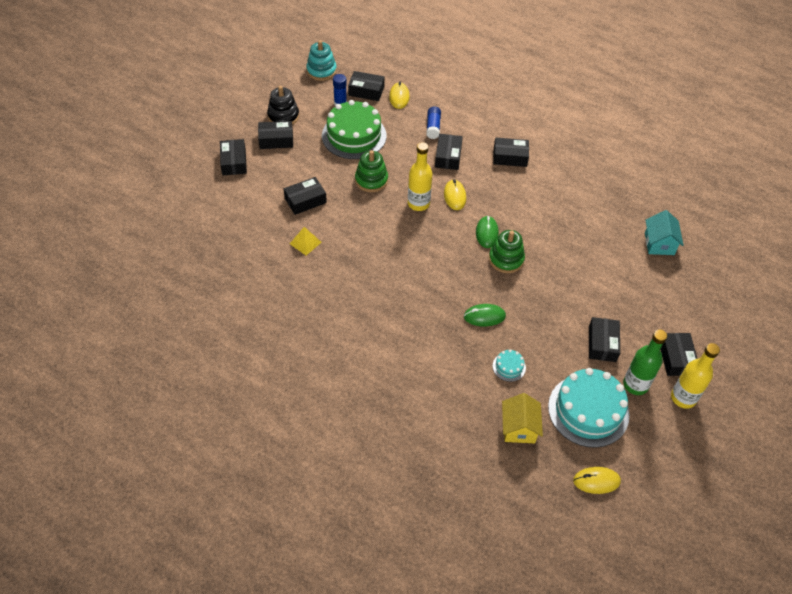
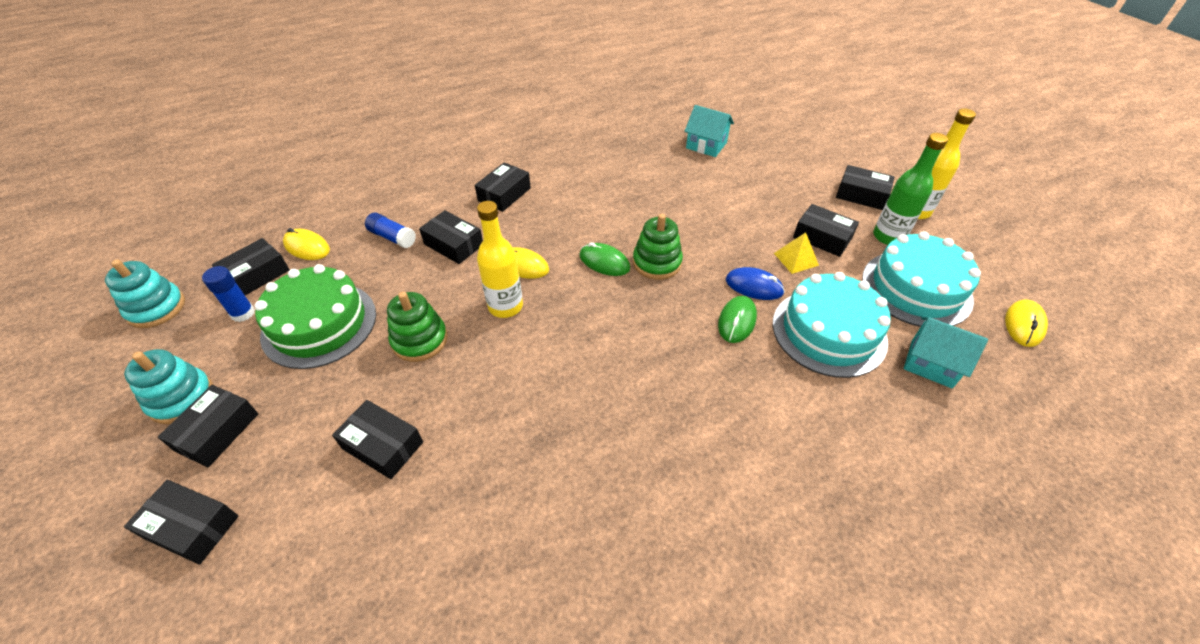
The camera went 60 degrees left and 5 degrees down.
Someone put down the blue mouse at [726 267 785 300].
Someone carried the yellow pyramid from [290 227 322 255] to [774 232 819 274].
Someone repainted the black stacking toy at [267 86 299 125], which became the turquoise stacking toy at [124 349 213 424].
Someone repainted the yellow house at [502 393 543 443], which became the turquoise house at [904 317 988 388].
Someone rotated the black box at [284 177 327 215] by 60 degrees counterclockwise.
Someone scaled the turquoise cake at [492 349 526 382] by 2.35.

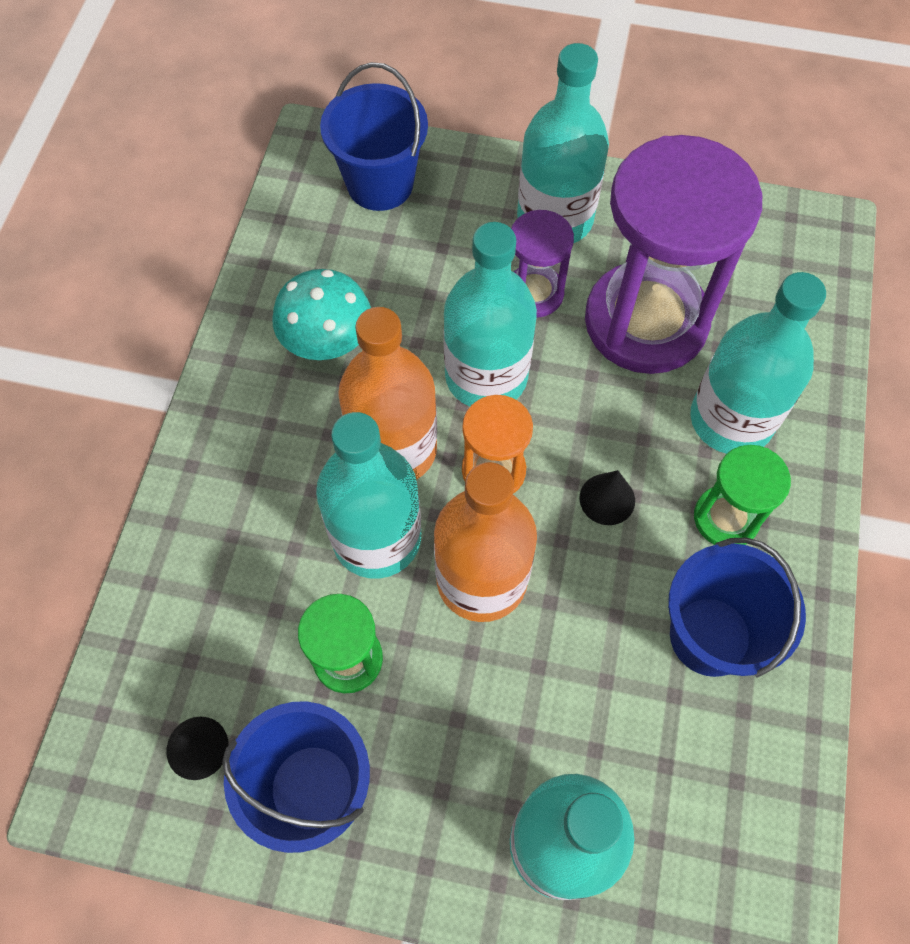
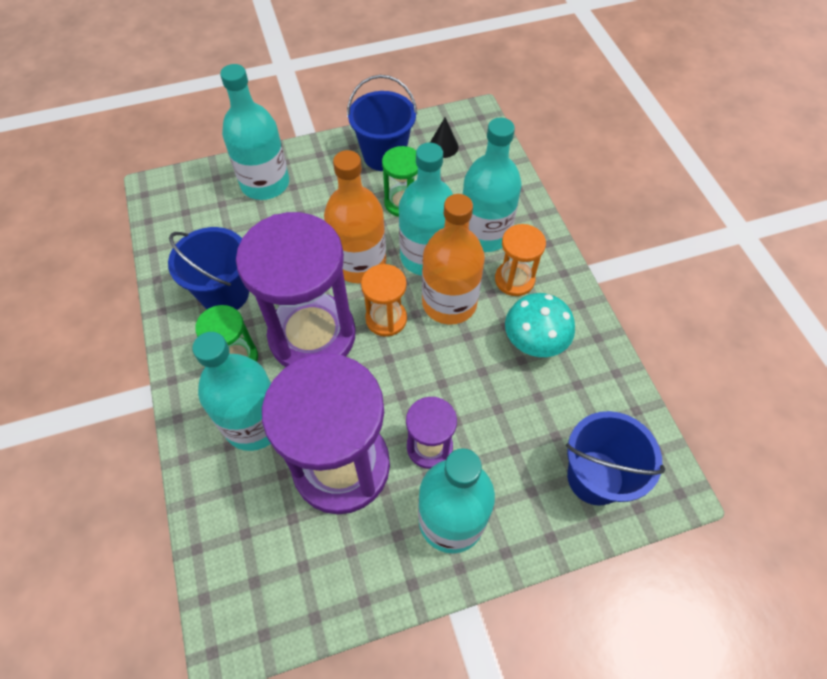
The camera went 150 degrees right and 5 degrees down.
Someone put down the orange hourglass at [495 224 546 296].
Someone carried the turquoise bottle from [443 222 537 407] to [463 118 522 252].
Someone swapped the black cone at [579 470 635 525] for the purple hourglass at [236 212 356 367].

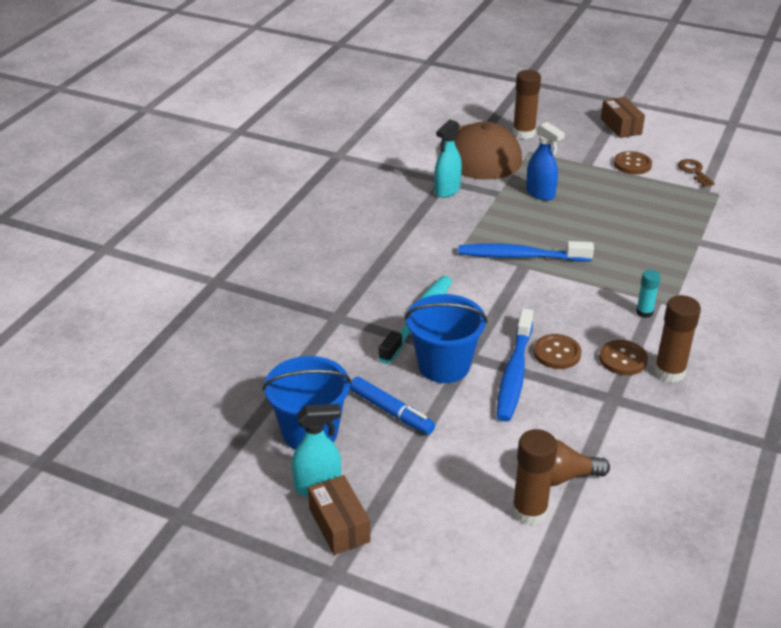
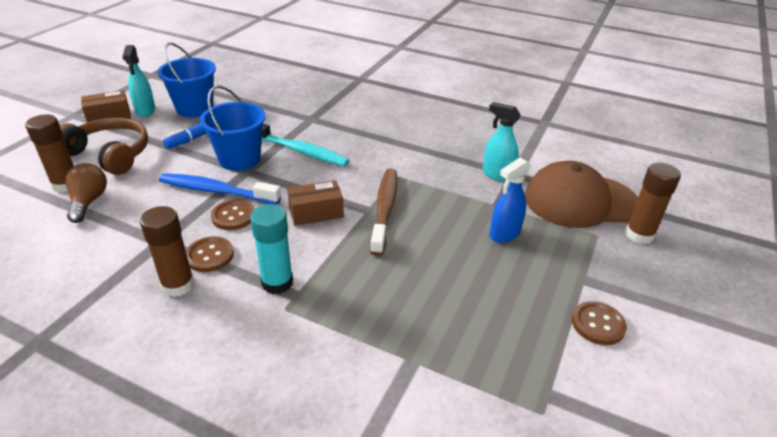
The camera went 90 degrees right and 0 degrees up.
Someone took away the brown key at [678 159 715 187].
Someone put down the brown headphones at [60 118 148 175].
Someone carried the brown box from [601 97 645 138] to [287 180 344 226].
Someone repainted the blue toothbrush at [458 241 594 262], which became the brown toothbrush at [370 169 397 256].
Someone scaled the turquoise glue stick at [636 270 661 318] by 1.69.

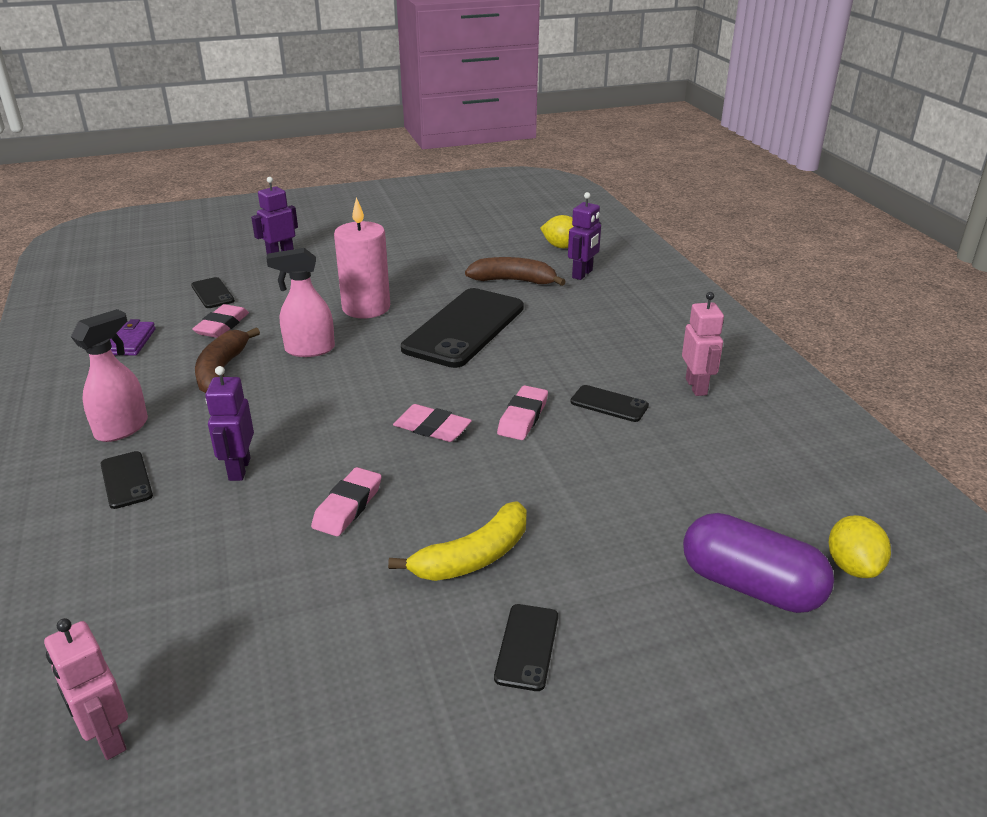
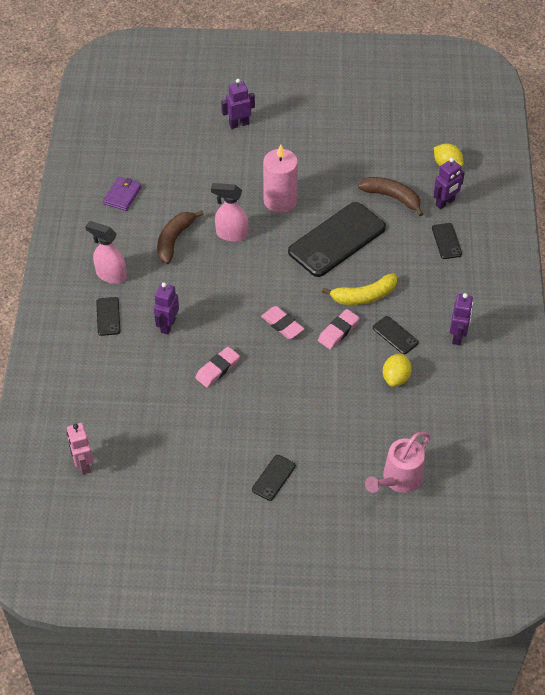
The camera went 20 degrees right and 20 degrees up.
Someone took away the pink eraser at [192 304 249 338].
Someone carried the black phone from [191 277 235 308] to [432 223 462 259].
Someone carried the yellow banana from [388 501 527 581] to [322 273 397 305].
Someone carried the yellow lemon from [829 515 891 578] to [383 353 412 387].
Someone swapped the purple capsule at [683 513 834 613] for the pink watering can at [365 432 431 493].
Someone repainted the pink robot at [682 292 724 396], which became the purple robot at [450 293 473 345].
Someone rotated the pink spray bottle at [71 309 148 442] by 120 degrees counterclockwise.

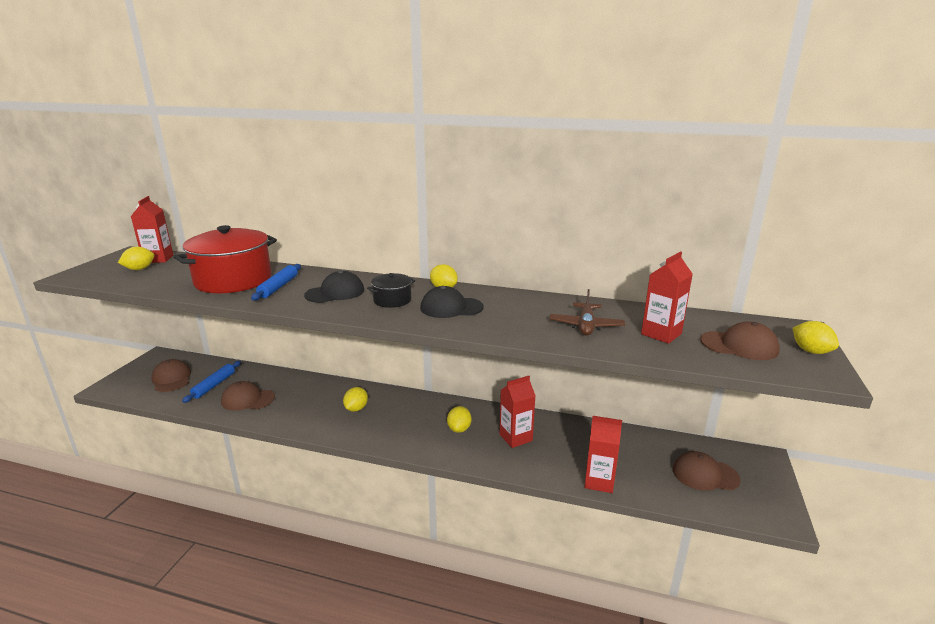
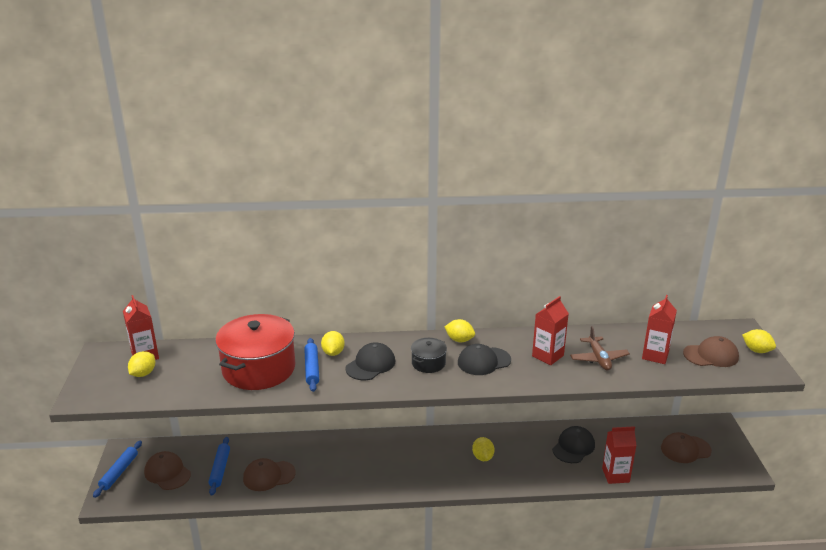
The camera went 20 degrees left and 5 degrees up.
Someone put down the blue rolling pin at [93 441 142 498].
Someone put down the black cap at [552 426 595 463].
Someone carried the yellow lemon from [343 387 368 412] to [321 331 345 356].
Someone carried the red carton from [499 376 535 448] to [532 296 569 365].

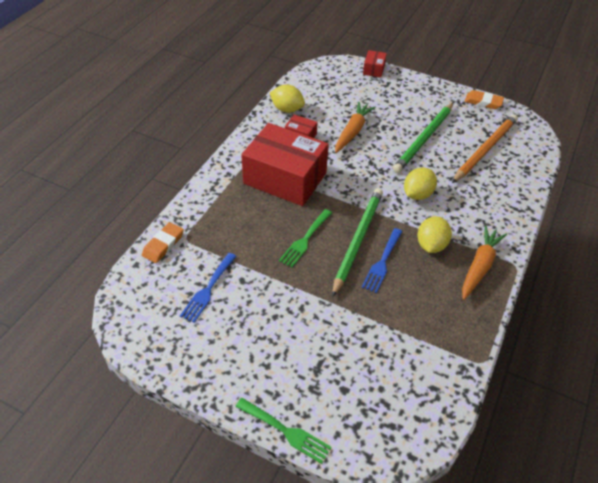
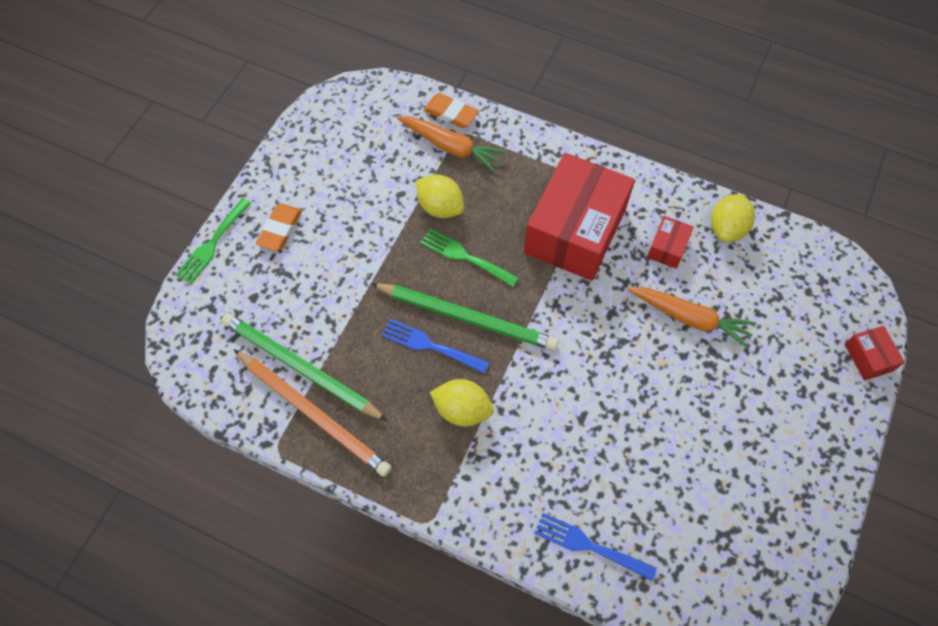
The camera went 90 degrees right and 15 degrees up.
Someone carried the blue fork from [180 253 236 323] to [534 513 657 581].
Someone carried the green pencil from [393 102 454 173] to [221 313 388 421].
Someone carried the yellow lemon from [404 167 437 200] to [416 174 464 218].
Someone carried the orange pencil from [452 114 518 183] to [233 349 392 477].
Someone carried the orange carrot from [462 226 507 300] to [397 116 507 172].
Someone carried the orange eraser from [465 90 504 109] to [256 204 302 251].
Someone rotated the red box at [363 50 387 78] by 60 degrees clockwise.

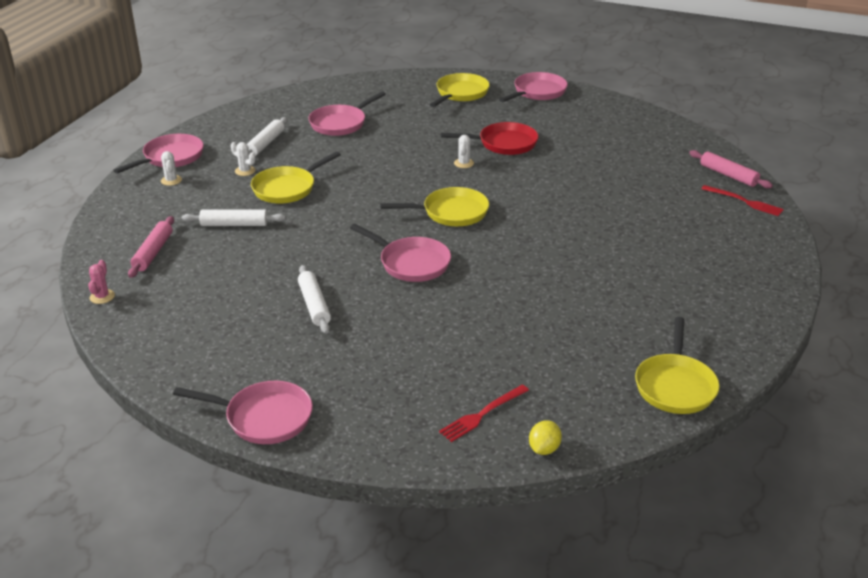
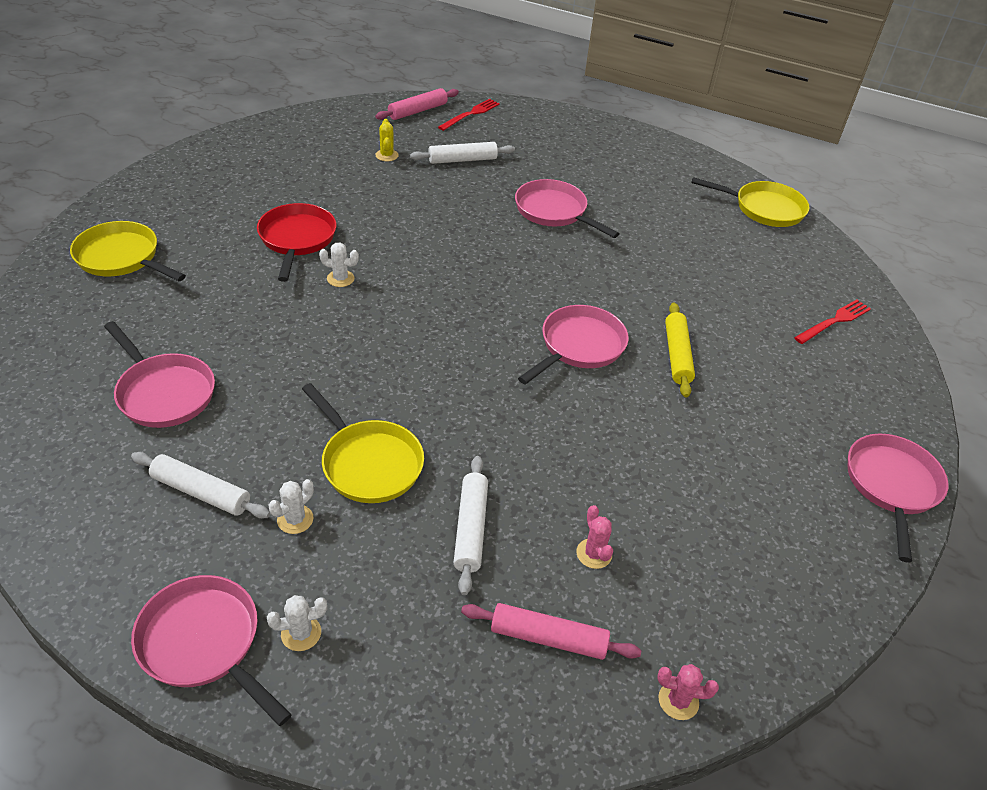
The camera went 90 degrees left and 10 degrees up.
Someone took away the yellow pan at [380 187 489 226].
Someone took away the yellow lemon at [529 420 562 455].
Someone put down the yellow cactus at [375 119 399 161].
Someone put down the pink cactus at [576 505 613 569].
Someone put down the yellow rolling pin at [665 303 695 398].
Someone carried the white rolling pin from [298 265 331 334] to [410 142 515 164].
Someone carried the pink pan from [499 72 568 102] to [515 179 620 238].
Someone rotated the red fork at [439 385 529 442] by 90 degrees counterclockwise.

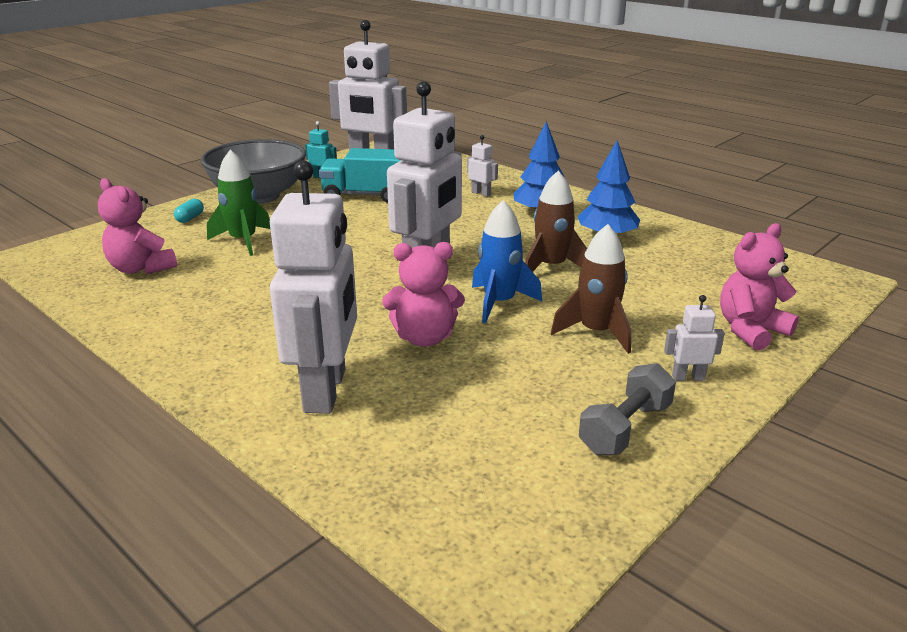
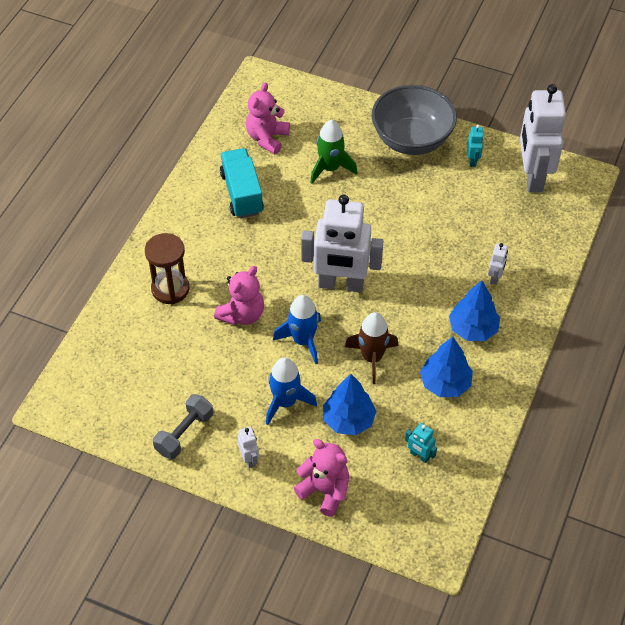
The camera went 70 degrees right and 25 degrees up.
Someone took away the turquoise capsule at [174 199 204 223].
Someone put down the blue tree at [323 374 376 435].
Someone put down the turquoise robot at [405 423 437 463].
Someone carried the turquoise truck from [319 148 401 203] to [220 148 264 218].
Someone swapped the white robot at [270 160 357 414] for the brown hourglass at [145 233 189 304].
Someone repainted the brown rocket at [551 224 631 354], which became the blue rocket at [266 357 317 425].
Someone rotated the pink teddy bear at [382 242 465 347] by 120 degrees counterclockwise.
Someone rotated the grey dumbbell at [579 363 676 455] by 75 degrees counterclockwise.

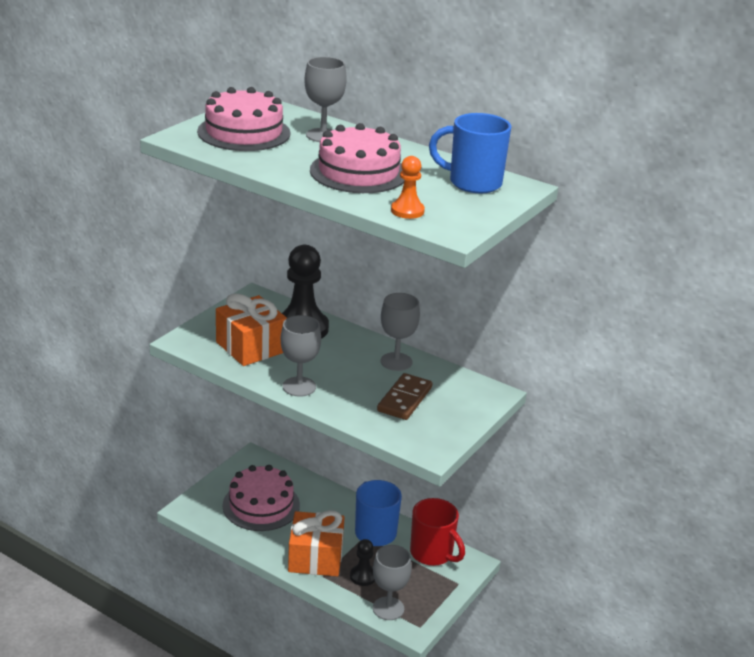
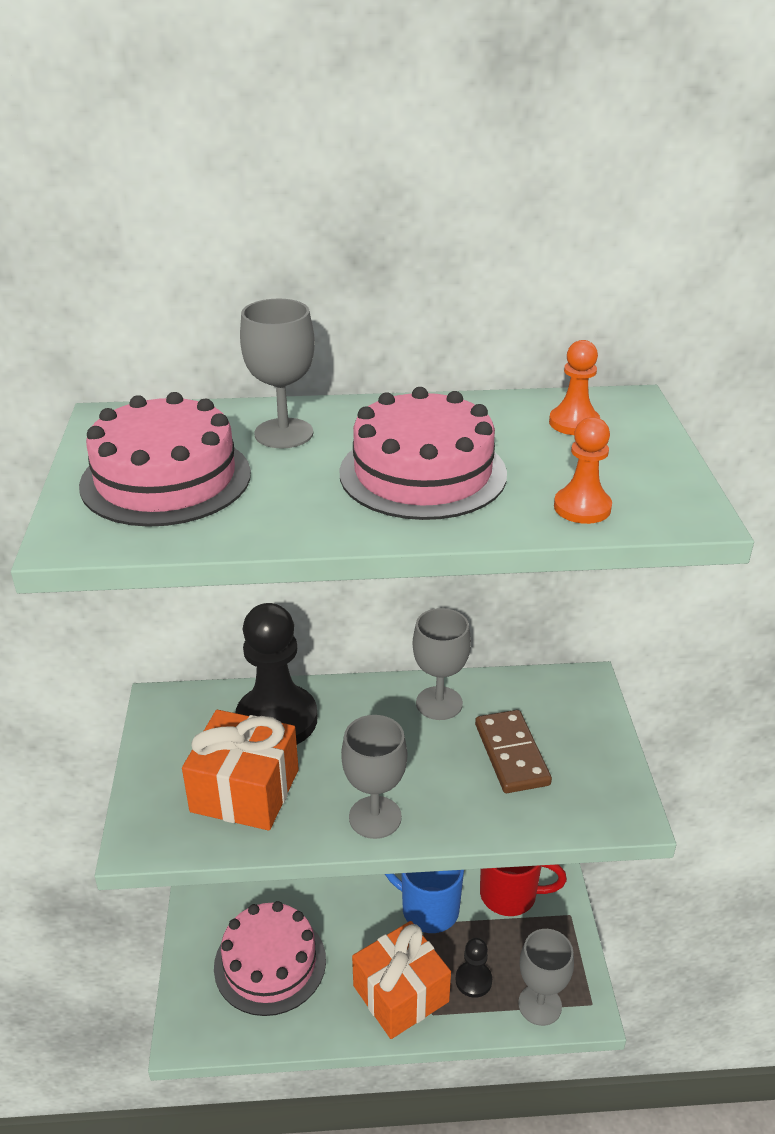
The camera went 35 degrees left and 5 degrees up.
Someone swapped the blue mug at [429 113 511 193] for the orange pawn at [549 340 600 435].

